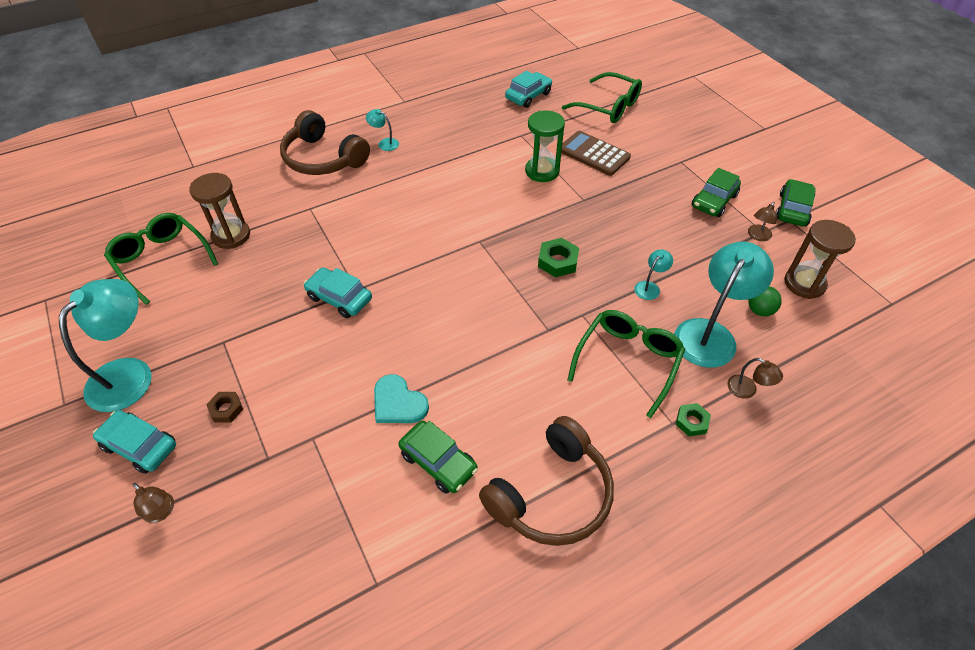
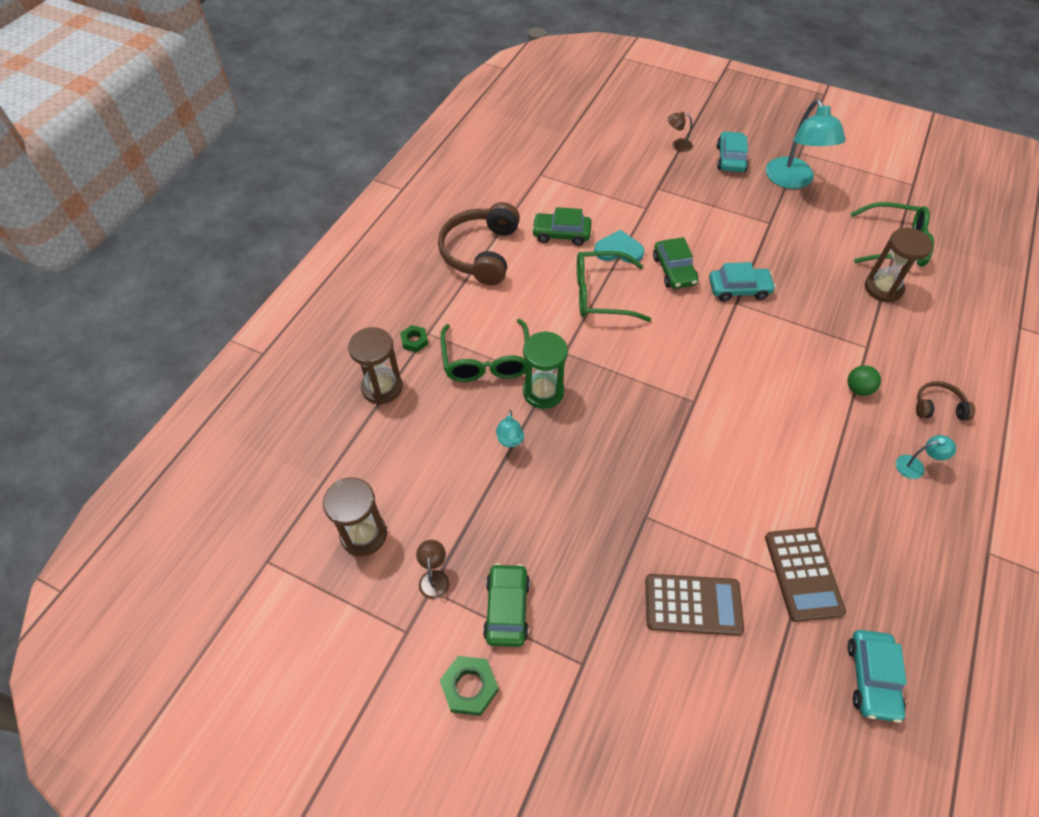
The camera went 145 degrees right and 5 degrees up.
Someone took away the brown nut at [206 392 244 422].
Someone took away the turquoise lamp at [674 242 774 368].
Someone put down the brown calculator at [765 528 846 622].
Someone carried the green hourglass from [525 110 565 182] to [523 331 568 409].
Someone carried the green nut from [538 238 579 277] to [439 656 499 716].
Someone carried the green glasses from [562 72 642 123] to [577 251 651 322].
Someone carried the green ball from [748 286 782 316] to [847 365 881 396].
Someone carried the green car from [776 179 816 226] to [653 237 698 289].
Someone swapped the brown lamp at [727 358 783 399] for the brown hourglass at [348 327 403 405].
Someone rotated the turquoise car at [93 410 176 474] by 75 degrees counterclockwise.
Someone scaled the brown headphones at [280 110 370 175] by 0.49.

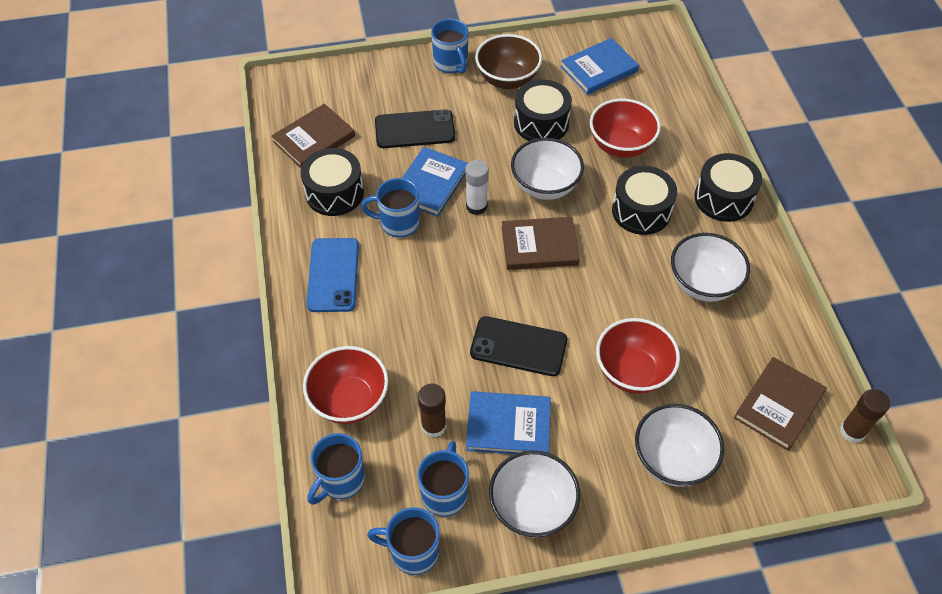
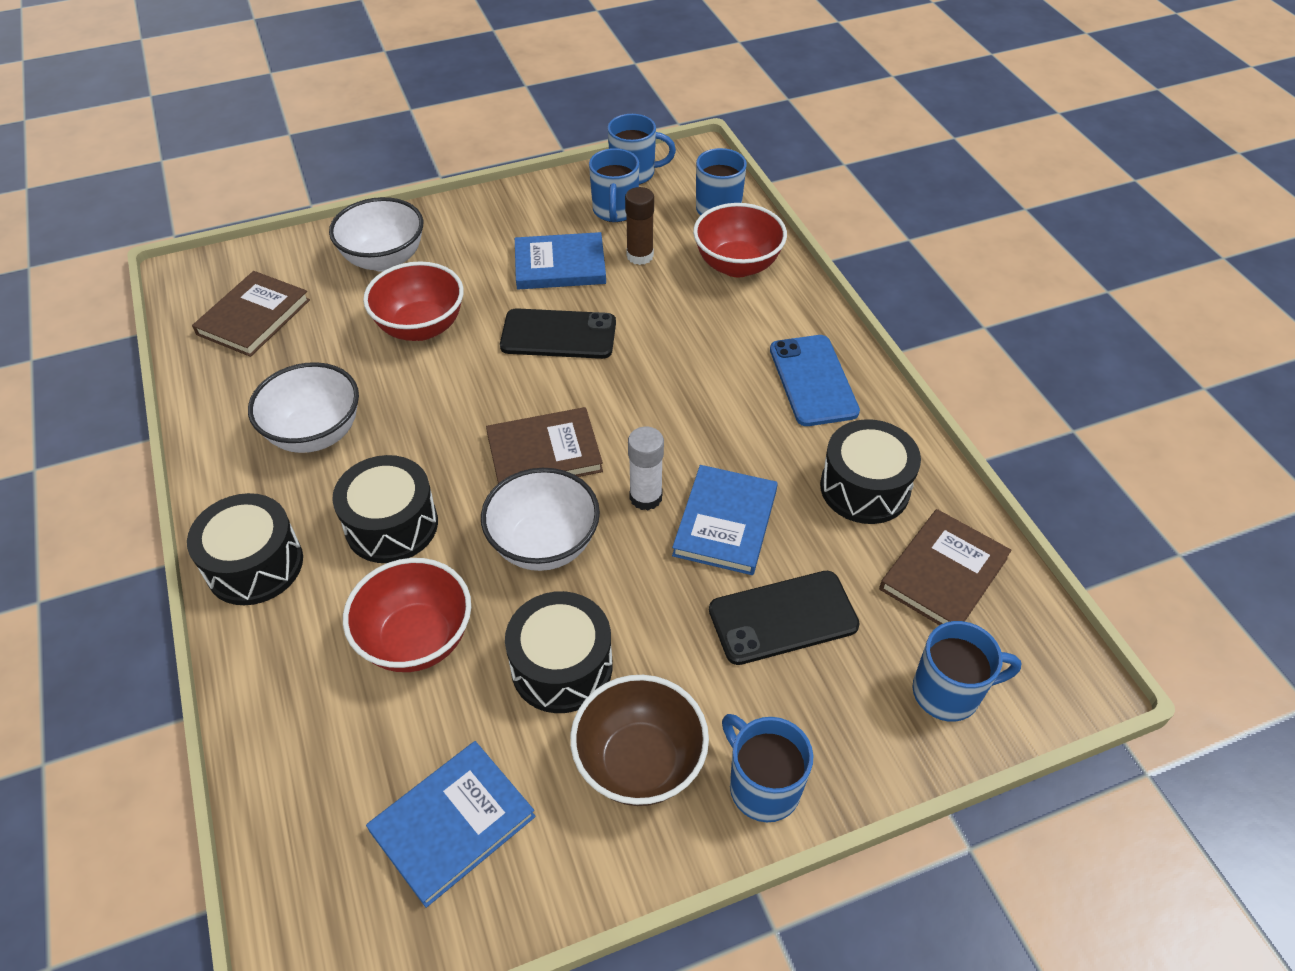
The camera went 170 degrees right and 5 degrees down.
Someone took away the white bowl at [489 450 580 538].
Someone took away the brown glue stick at [840 389 890 443].
Someone carried the blue mug from [361 178 420 238] to [913 621 1021 722].

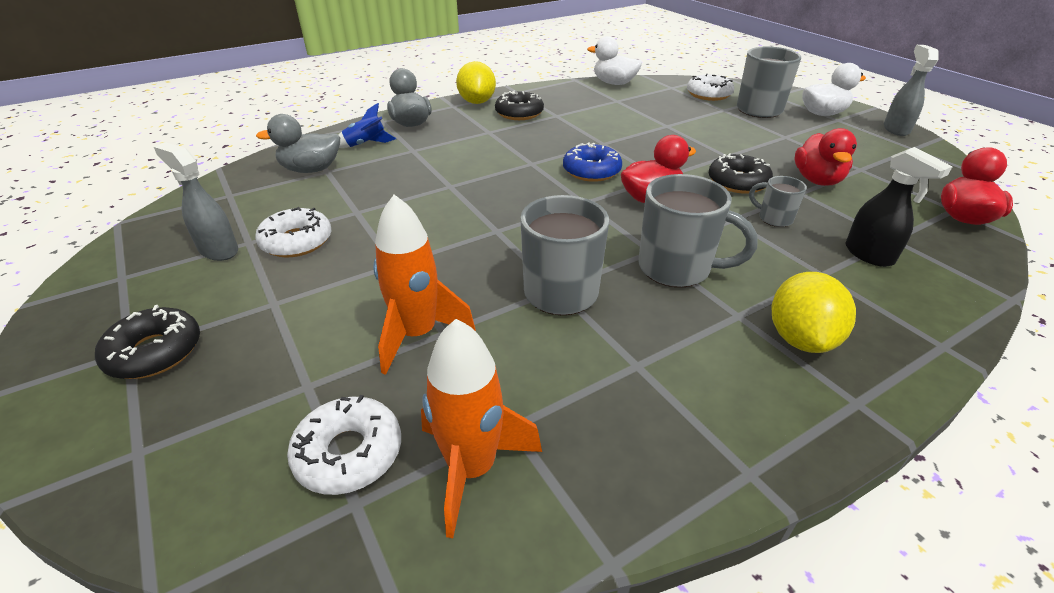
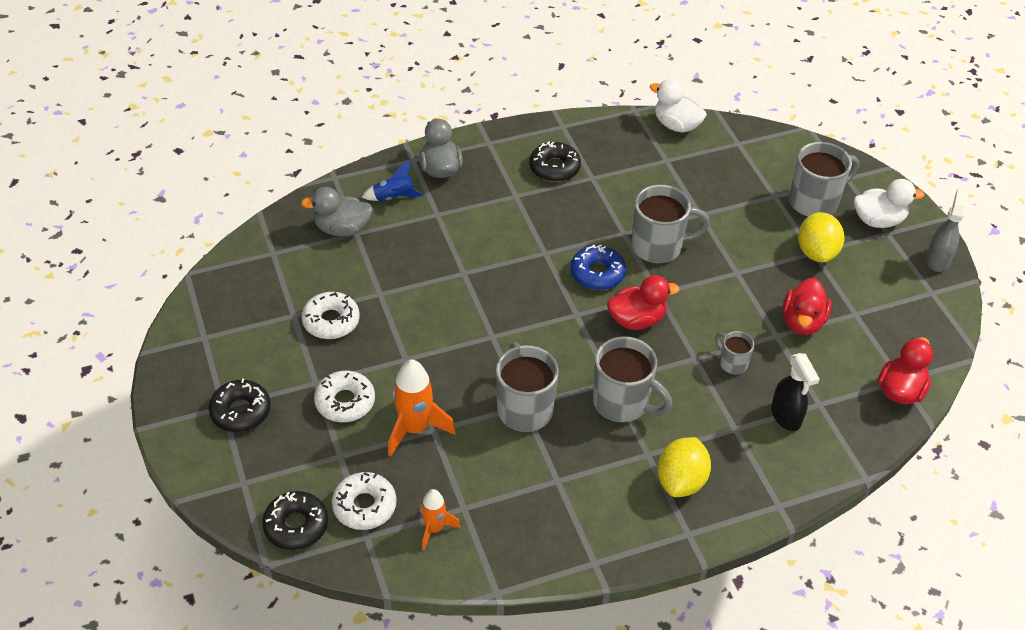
The camera went 10 degrees right and 10 degrees up.
Someone took away the grey spray bottle at [154 143 238 261].
Someone put down the grey mug at [631 185 710 264].
Someone carried the yellow lemon from [456 61 496 104] to [798 212 845 262].
Someone carried the white donut from [687 74 734 101] to [314 371 375 422].
Someone carried the black donut from [709 153 773 194] to [262 491 328 550].
Someone scaled the orange rocket at [421 319 542 538] by 0.60.

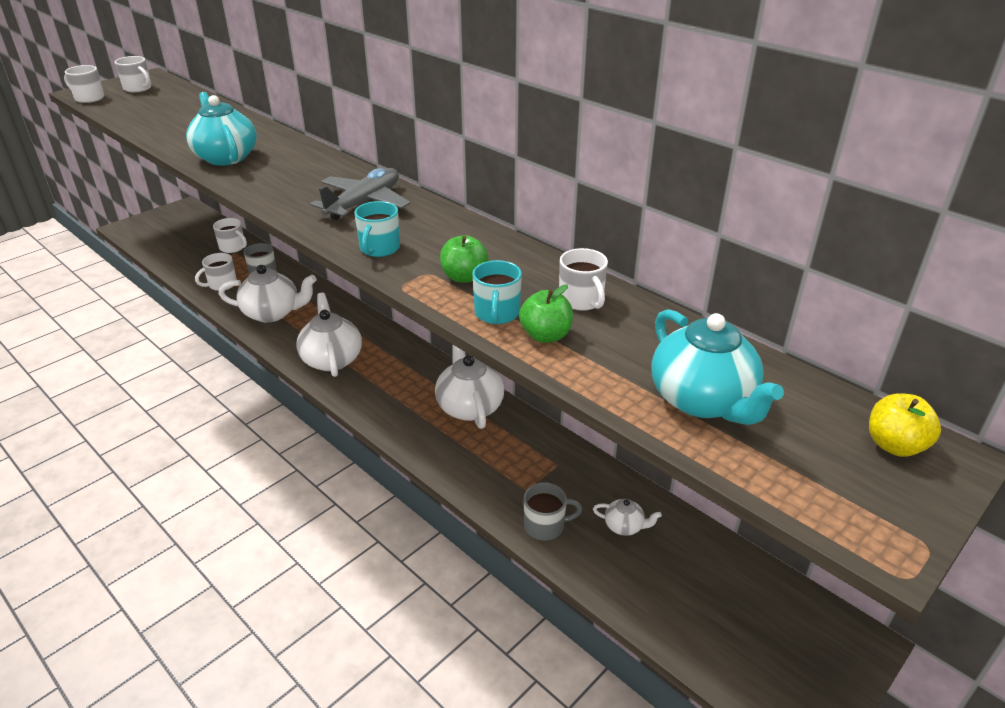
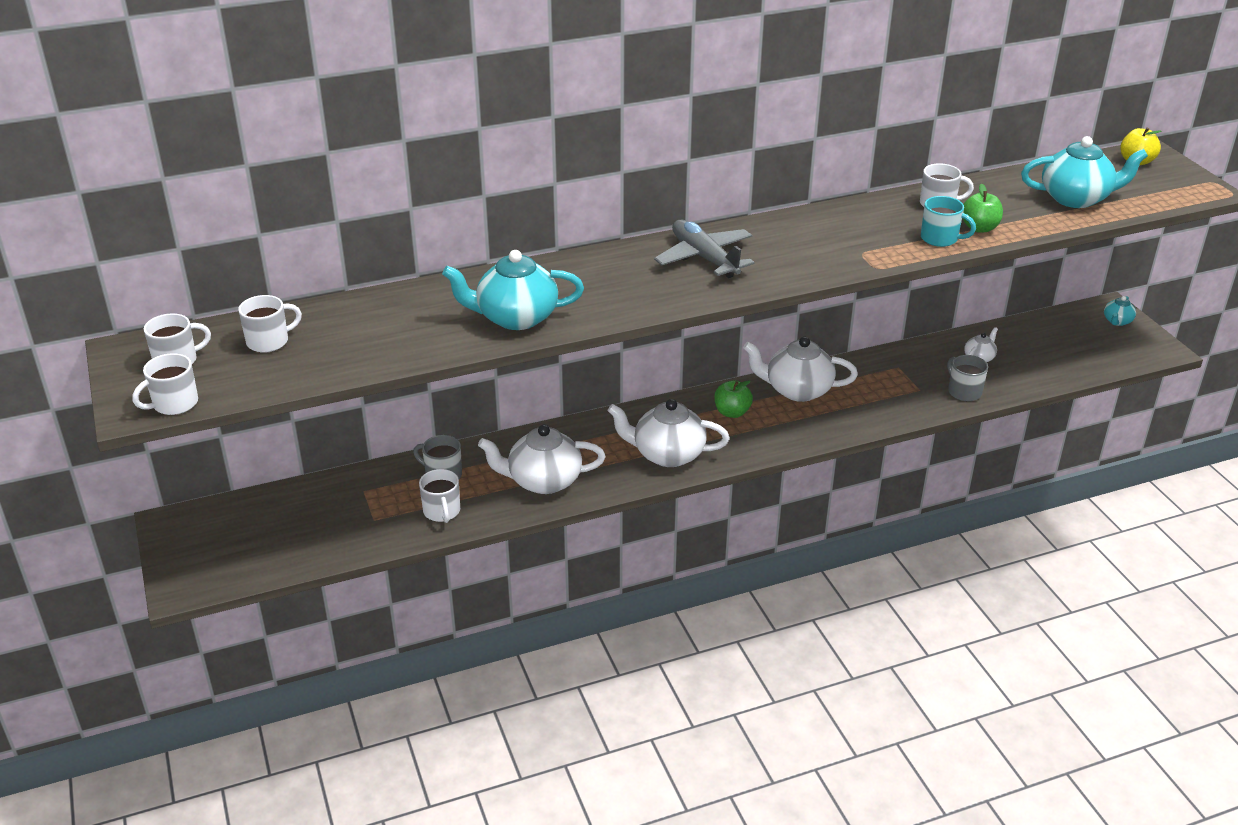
The camera went 65 degrees left and 0 degrees up.
Someone took away the turquoise mug at [354 201 400 257].
Someone put down the turquoise teapot at [1104 296 1136 326].
Someone carried the white mug from [213 218 247 253] to [238 295 302 353].
Someone carried the green apple from [440 235 488 283] to [714 380 753 418].
Someone rotated the white teapot at [218 265 317 323] by 120 degrees counterclockwise.
Someone rotated the grey mug at [524 482 583 540] by 45 degrees counterclockwise.

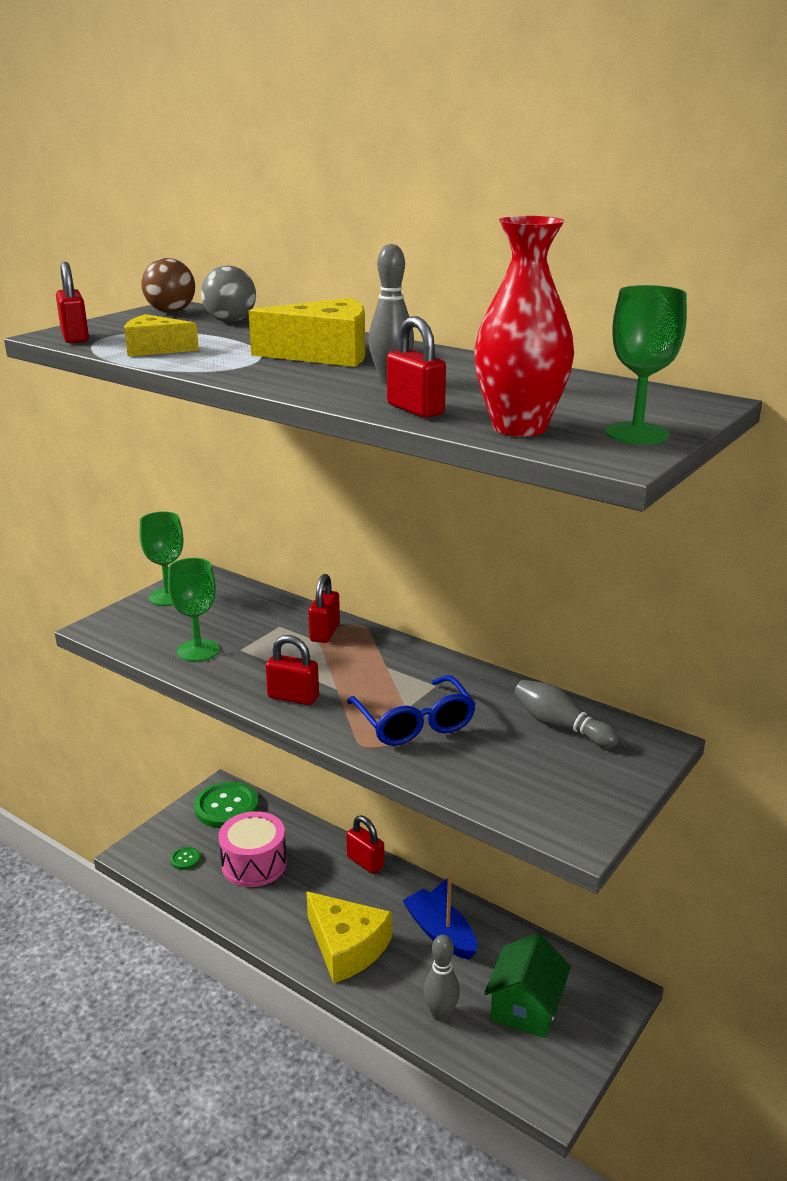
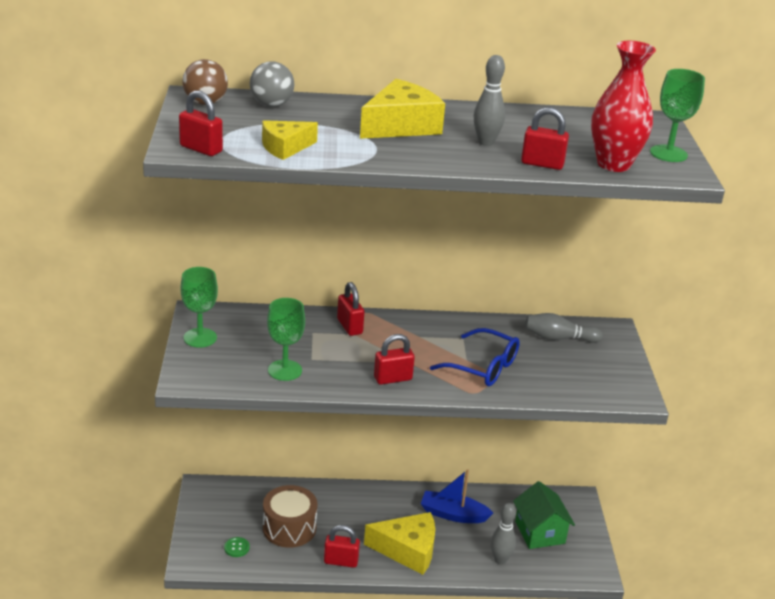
The camera went 40 degrees left and 5 degrees up.
Someone took away the green button at [194 782 258 828].
Someone carried the red padlock from [346 815 384 874] to [324 525 360 568].
Someone repainted the pink drum at [219 811 287 887], which became the brown drum at [263 485 317 548].

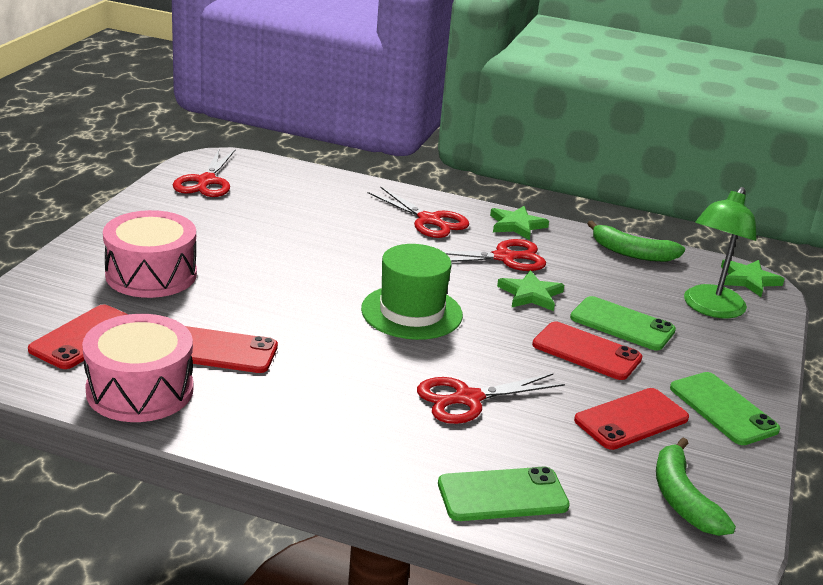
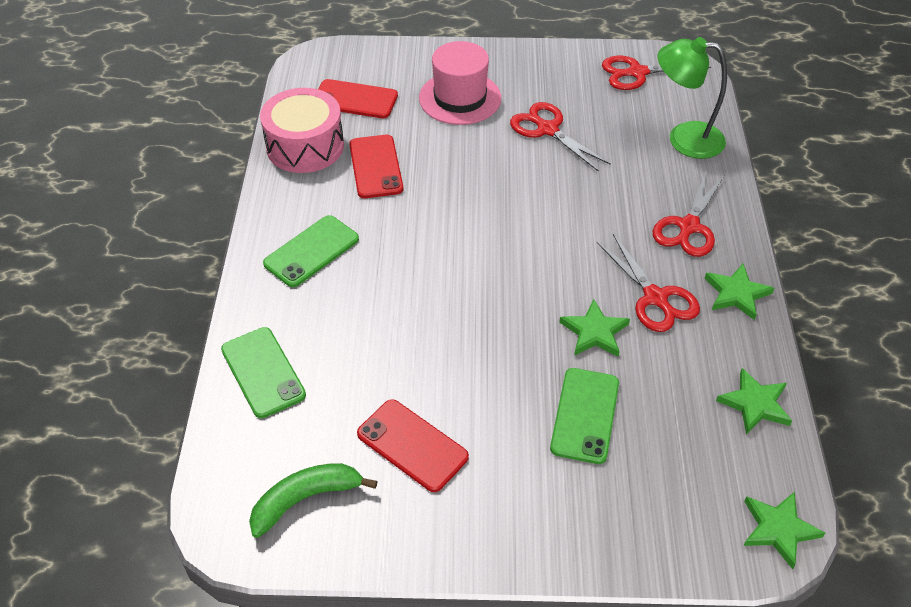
The camera went 75 degrees right and 20 degrees up.
Someone took away the green hat at [361 244 463 340].
Someone took away the red phone at [532 322 642 380].
Someone carried the red scissors from [417 373 565 424] to [510 102 611 172].
Someone carried the green phone from [670 372 780 445] to [263 215 359 287].
Someone carried the green lamp from [684 187 757 318] to [658 37 727 159].
Someone swapped the pink drum at [103 210 197 298] for the pink hat at [419 41 501 125].
Someone swapped the green banana at [587 221 685 262] for the green star at [716 368 792 434].

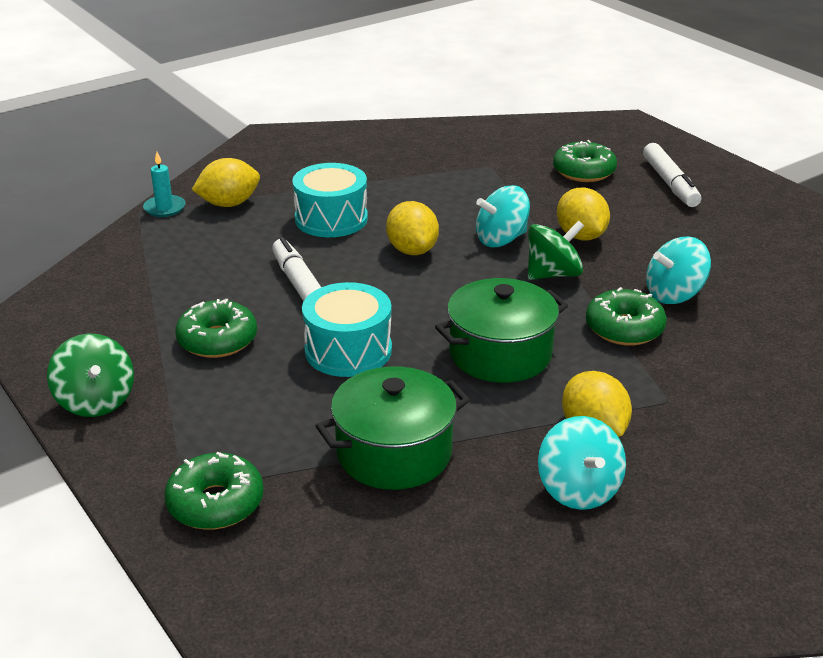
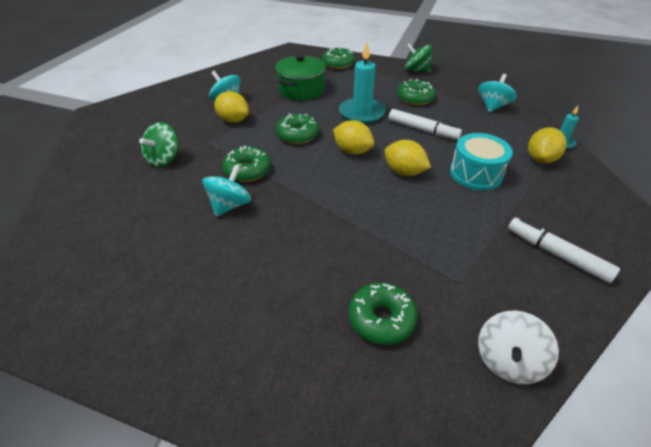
The camera went 145 degrees right and 10 degrees up.
Someone put down the white spinning top at [478 311 559 384].
Someone carried the turquoise spinning top from [476 185 530 247] to [478 74 517 112].
Someone carried the green spinning top from [528 220 584 280] to [139 122 178 167].
Someone carried the yellow lemon from [557 187 610 241] to [333 120 374 155].
Someone carried the white marker from [643 143 701 207] to [508 217 620 283].
Someone swapped the turquoise drum at [302 282 392 377] for the turquoise candle at [339 42 386 124].
Someone swapped the green pot at [435 278 568 383] for the green donut at [276 114 319 144].

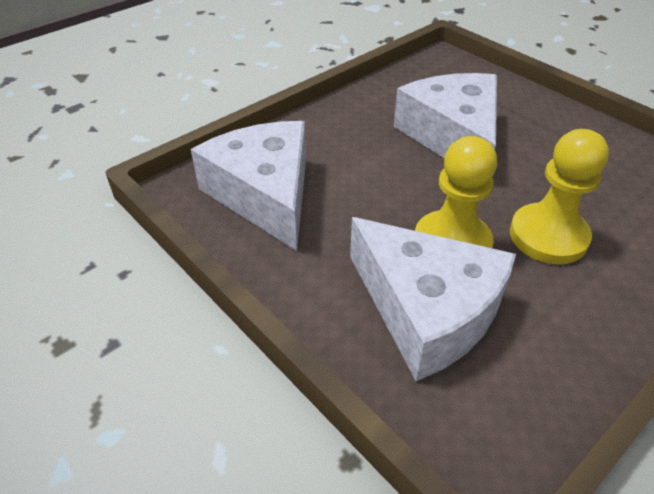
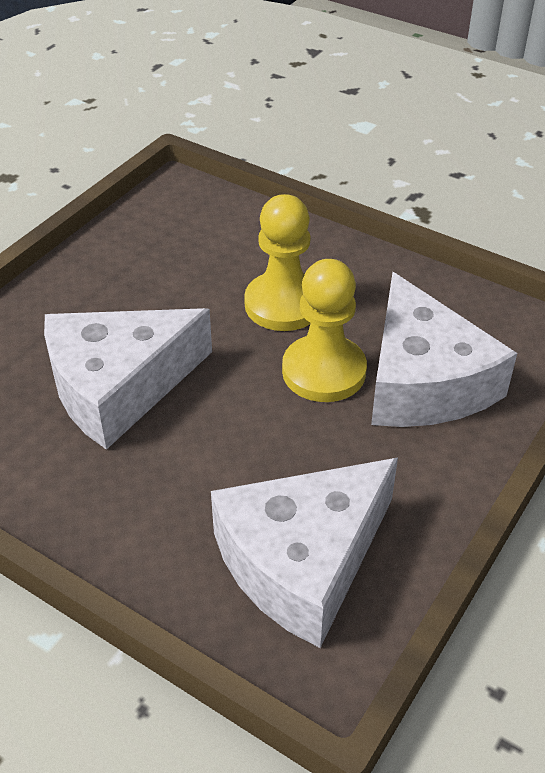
The camera went 105 degrees left and 0 degrees up.
Someone rotated the white cheese at [350 217 516 381] by 135 degrees clockwise.

